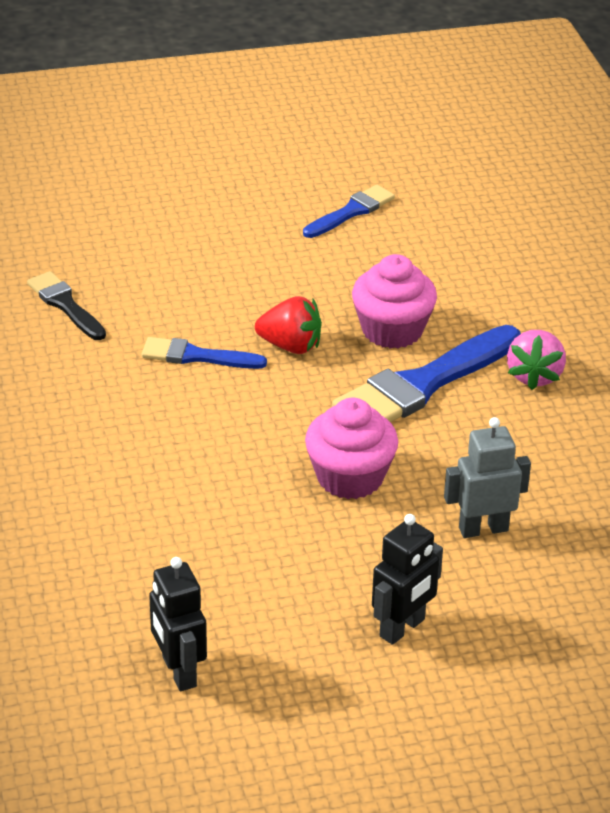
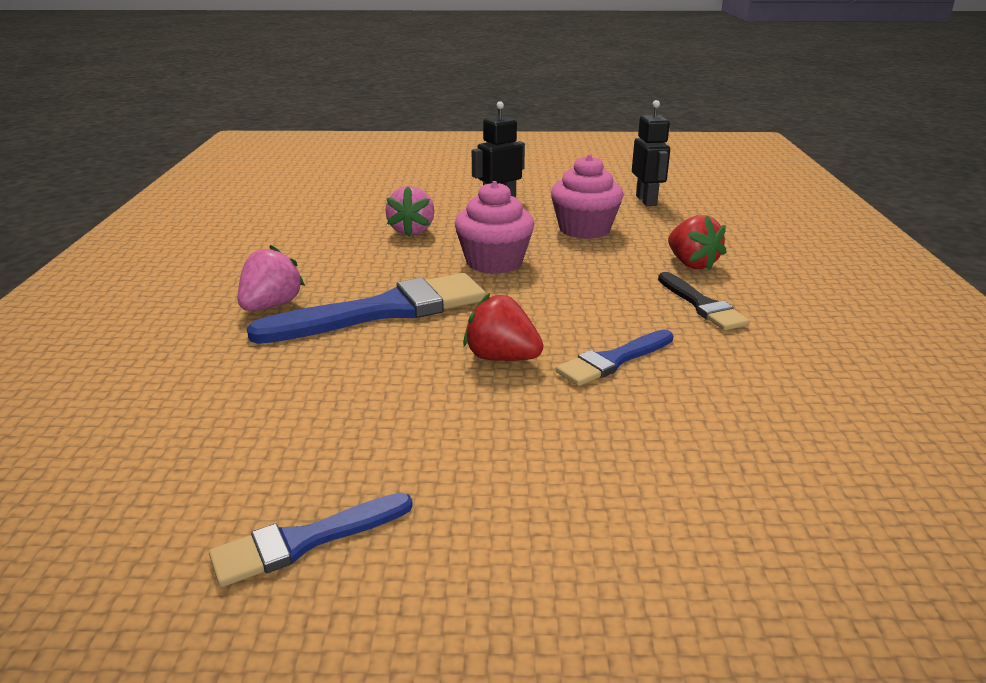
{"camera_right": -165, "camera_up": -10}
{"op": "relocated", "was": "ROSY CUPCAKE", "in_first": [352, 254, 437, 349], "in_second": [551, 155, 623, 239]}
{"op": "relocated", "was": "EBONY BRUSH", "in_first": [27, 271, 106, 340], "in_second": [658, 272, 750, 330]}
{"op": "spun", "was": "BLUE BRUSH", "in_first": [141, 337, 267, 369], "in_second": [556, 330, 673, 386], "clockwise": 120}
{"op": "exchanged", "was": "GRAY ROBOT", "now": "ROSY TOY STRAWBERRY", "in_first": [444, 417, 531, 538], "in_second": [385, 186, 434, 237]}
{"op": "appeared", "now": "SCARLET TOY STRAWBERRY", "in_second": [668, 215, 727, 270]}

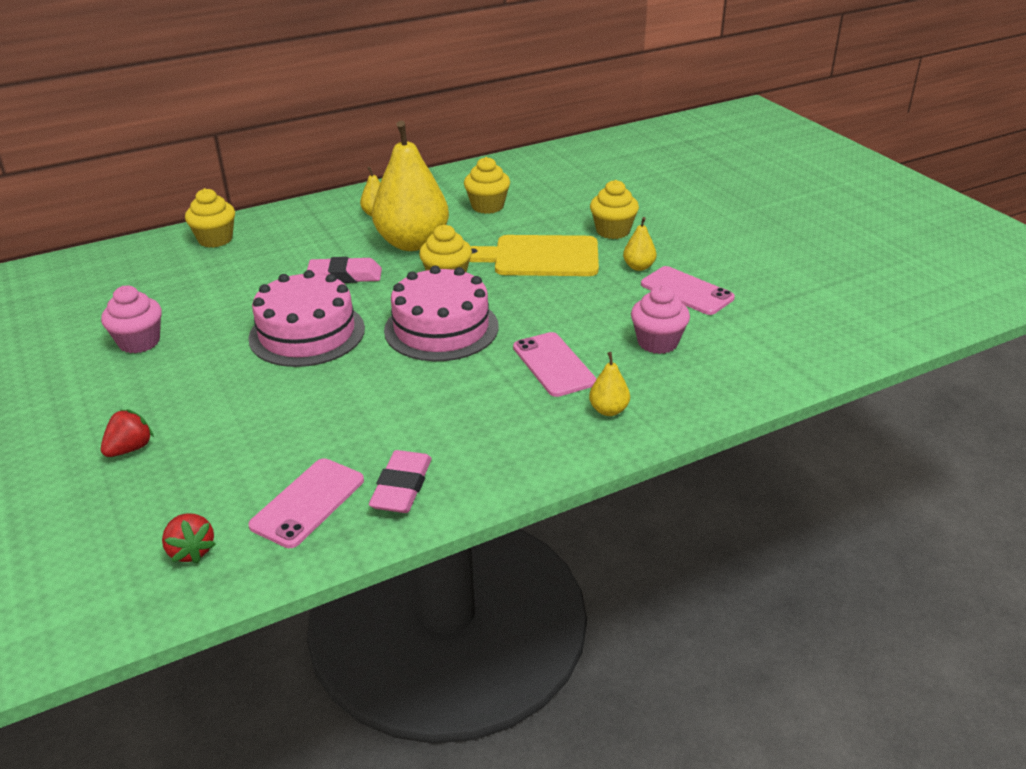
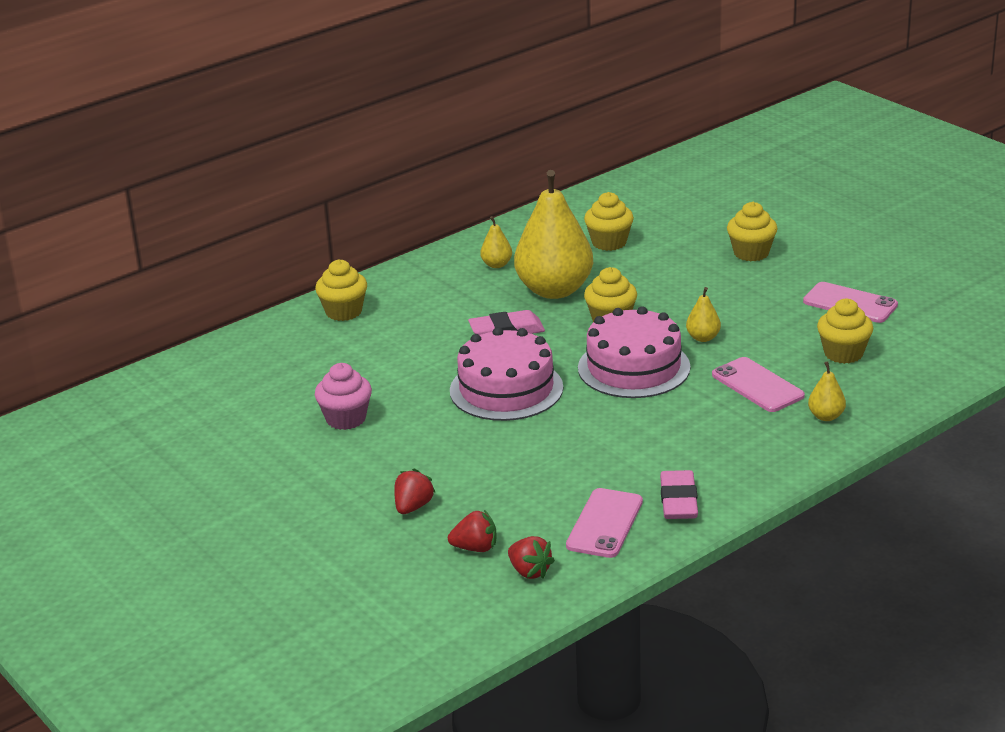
{"camera_right": -10, "camera_up": -5}
{"op": "relocated", "was": "YELLOW PEAR FRUIT", "in_first": [623, 217, 657, 271], "in_second": [686, 287, 721, 342]}
{"op": "missing", "was": "YELLOW BREAD BOARD", "in_first": [469, 235, 599, 276]}
{"op": "colour", "was": "ROSY CUPCAKE", "now": "YELLOW CUPCAKE", "in_first": [631, 285, 690, 354], "in_second": [817, 299, 873, 364]}
{"op": "appeared", "now": "SCARLET TOY STRAWBERRY", "in_second": [448, 510, 497, 552]}

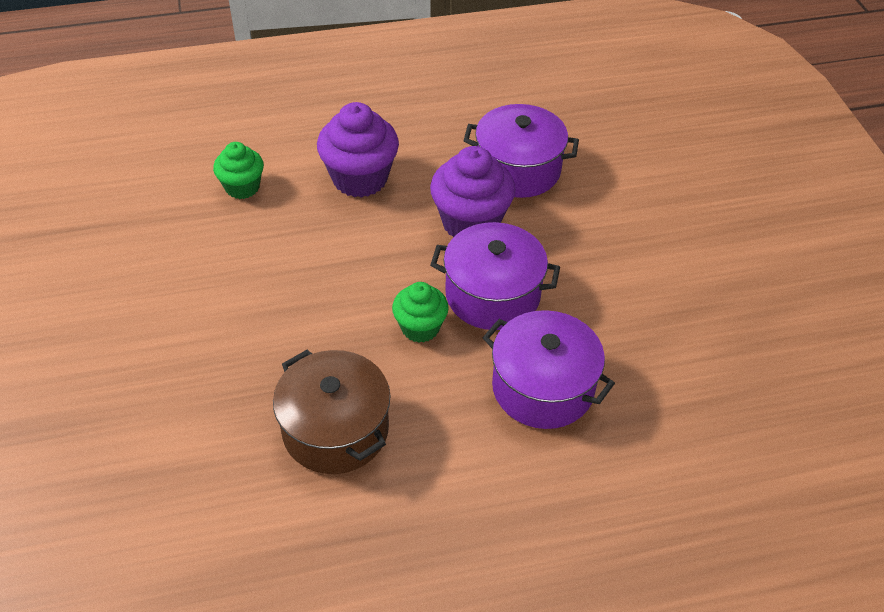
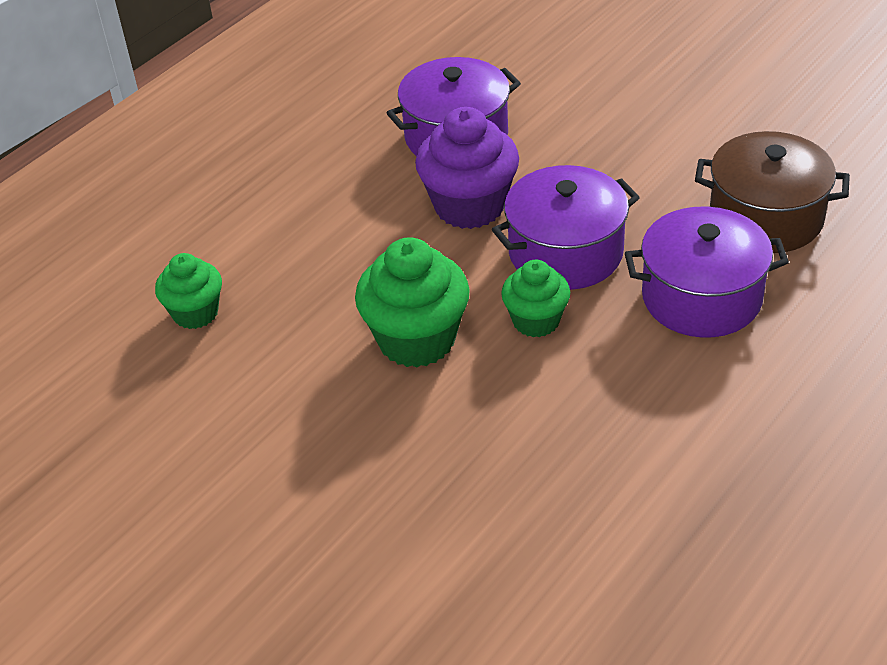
{"camera_right": -35, "camera_up": -5}
{"op": "missing", "was": "ROYAL PURPLE CUPCAKE", "in_first": [317, 102, 399, 198]}
{"op": "relocated", "was": "BROWN POT", "in_first": [273, 350, 391, 474], "in_second": [695, 131, 850, 253]}
{"op": "appeared", "now": "EMERALD CUPCAKE", "in_second": [355, 237, 470, 368]}

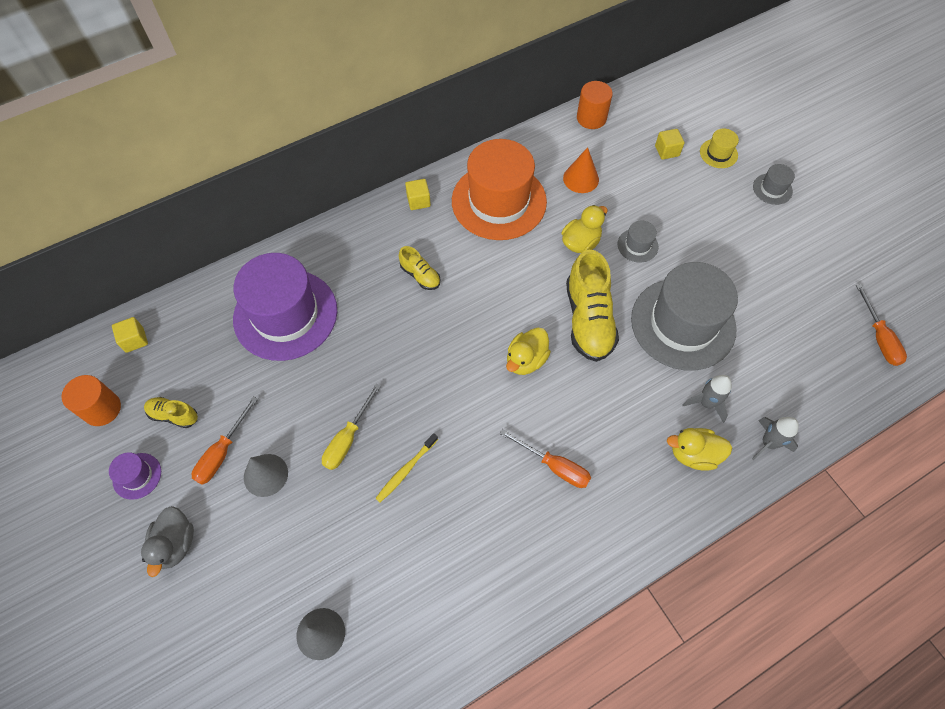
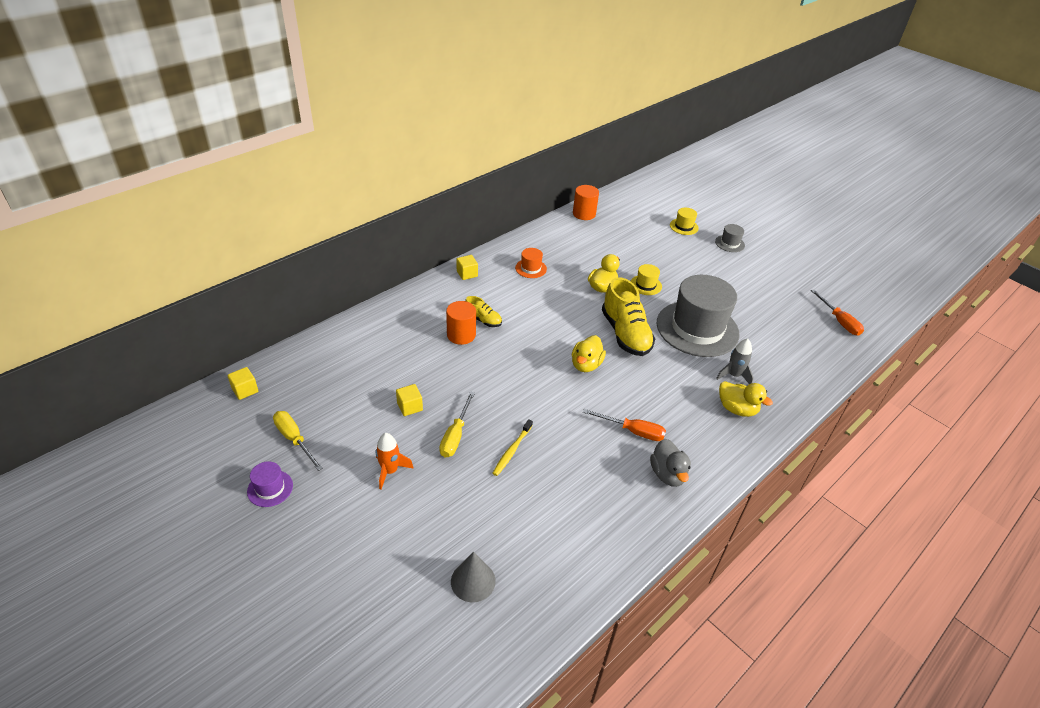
{"camera_right": -15, "camera_up": -20}
{"op": "relocated", "was": "YELLOW BLOCK", "in_first": [655, 129, 684, 160], "in_second": [396, 384, 423, 416]}
{"op": "size", "was": "ORANGE-COLOURED TOP HAT", "in_first": [452, 139, 547, 240], "in_second": [515, 248, 547, 278], "ratio": 0.41}
{"op": "missing", "was": "ORANGE-COLOURED SOLID CONE", "in_first": [563, 147, 599, 193]}
{"op": "colour", "was": "GRAY TOP HAT", "now": "YELLOW TOP HAT", "in_first": [617, 221, 658, 263], "in_second": [631, 264, 662, 295]}
{"op": "missing", "was": "ROYAL PURPLE TOP HAT", "in_first": [233, 253, 337, 361]}
{"op": "relocated", "was": "ORANGE-COLOURED SOLID CYLINDER", "in_first": [62, 375, 121, 426], "in_second": [446, 301, 476, 345]}
{"op": "missing", "was": "ORANGE-COLOURED FLAT SCREWDRIVER", "in_first": [191, 396, 258, 485]}
{"op": "exchanged", "was": "YELLOW SNEAKER", "now": "YELLOW FLAT SCREWDRIVER", "in_first": [144, 397, 198, 428], "in_second": [273, 411, 323, 471]}
{"op": "missing", "was": "GRAY ROCKET", "in_first": [752, 417, 799, 460]}
{"op": "spun", "was": "YELLOW RUBBER DUCK", "in_first": [667, 428, 732, 471], "in_second": [719, 381, 773, 417], "clockwise": -135}
{"op": "exchanged", "was": "GRAY SOLID CONE", "now": "ORANGE-COLOURED ROCKET", "in_first": [244, 454, 288, 497], "in_second": [376, 433, 414, 489]}
{"op": "relocated", "was": "GRAY RUBBER DUCK", "in_first": [141, 506, 194, 577], "in_second": [650, 439, 691, 487]}

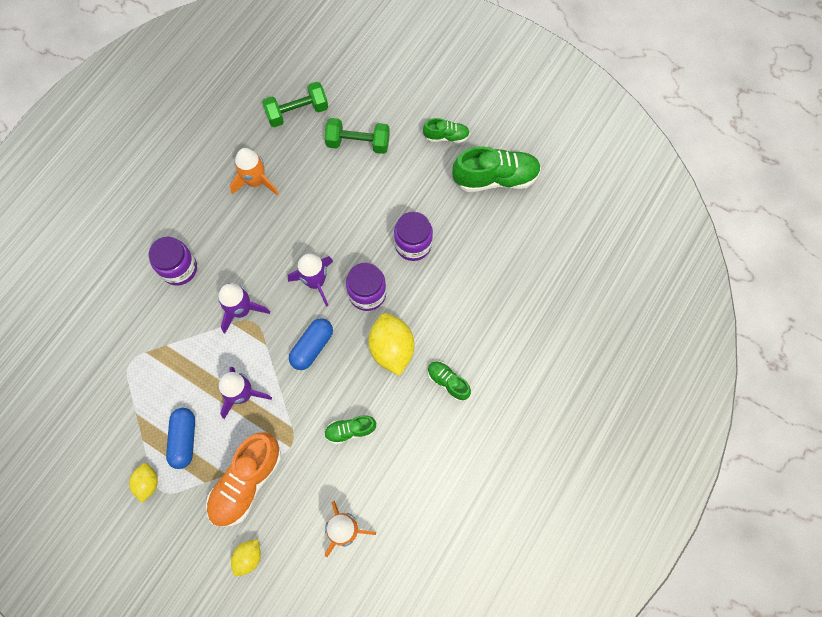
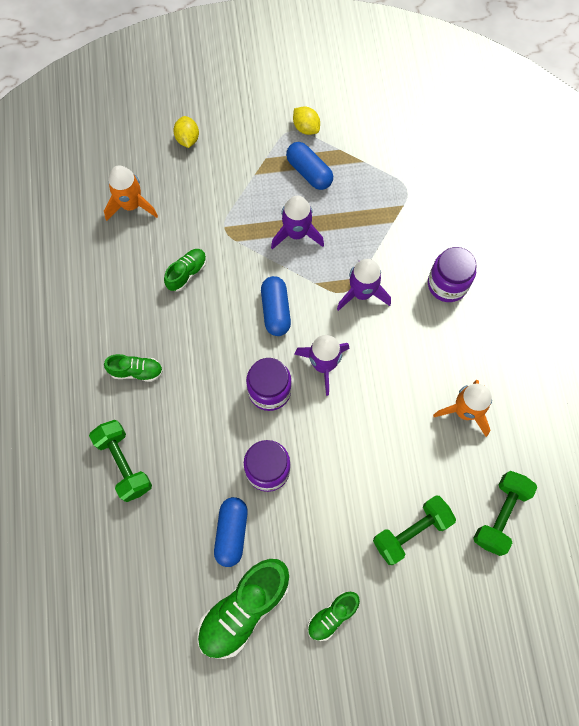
{"camera_right": 140, "camera_up": 0}
{"op": "missing", "was": "YELLOW LEMON", "in_first": [368, 313, 414, 376]}
{"op": "missing", "was": "ORANGE-COLOURED SNEAKER", "in_first": [206, 432, 281, 527]}
{"op": "appeared", "now": "EMERALD HAND WEIGHT", "in_second": [89, 420, 152, 502]}
{"op": "appeared", "now": "BLUE PILL", "in_second": [214, 497, 248, 567]}

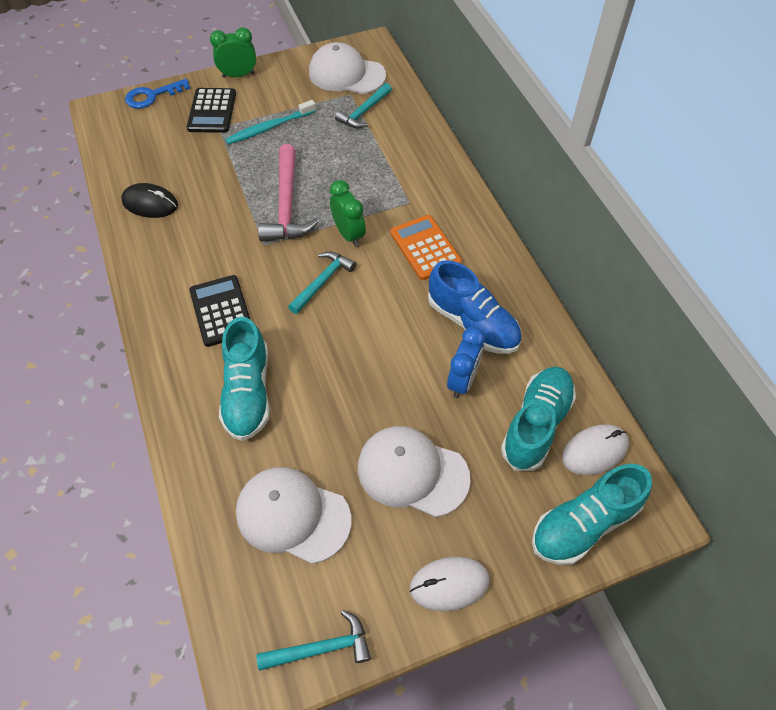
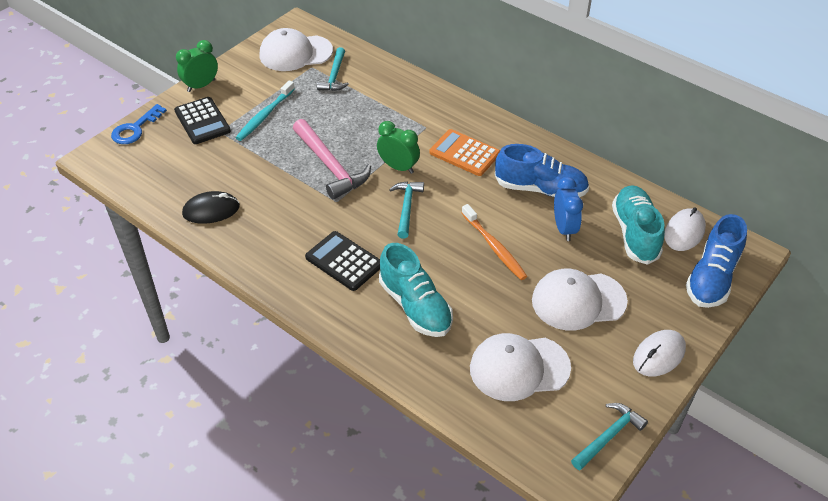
{"camera_right": -30, "camera_up": -10}
{"op": "colour", "was": "TURQUOISE SNEAKER", "now": "BLUE SNEAKER", "in_first": [532, 464, 652, 565], "in_second": [686, 214, 747, 308]}
{"op": "appeared", "now": "ORANGE-COLOURED TOOTH BRUSH", "in_second": [462, 204, 527, 280]}

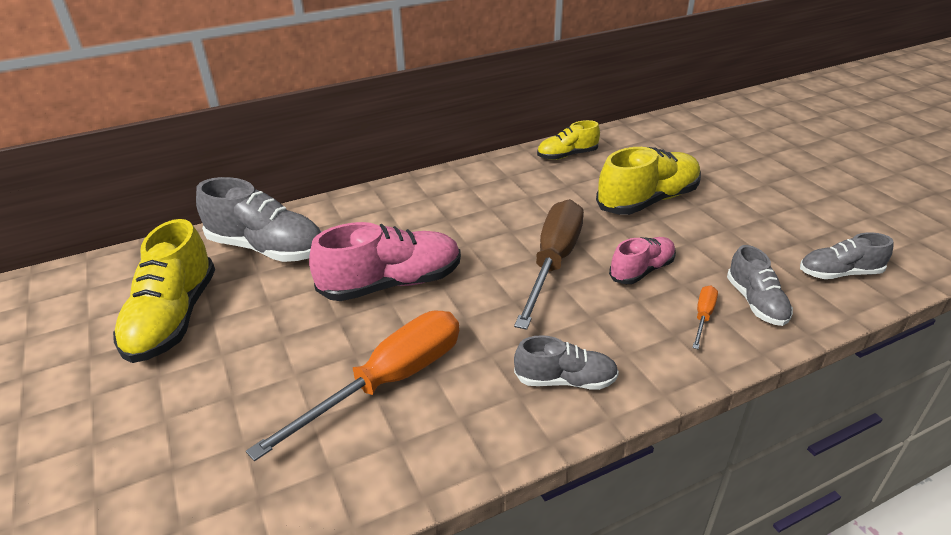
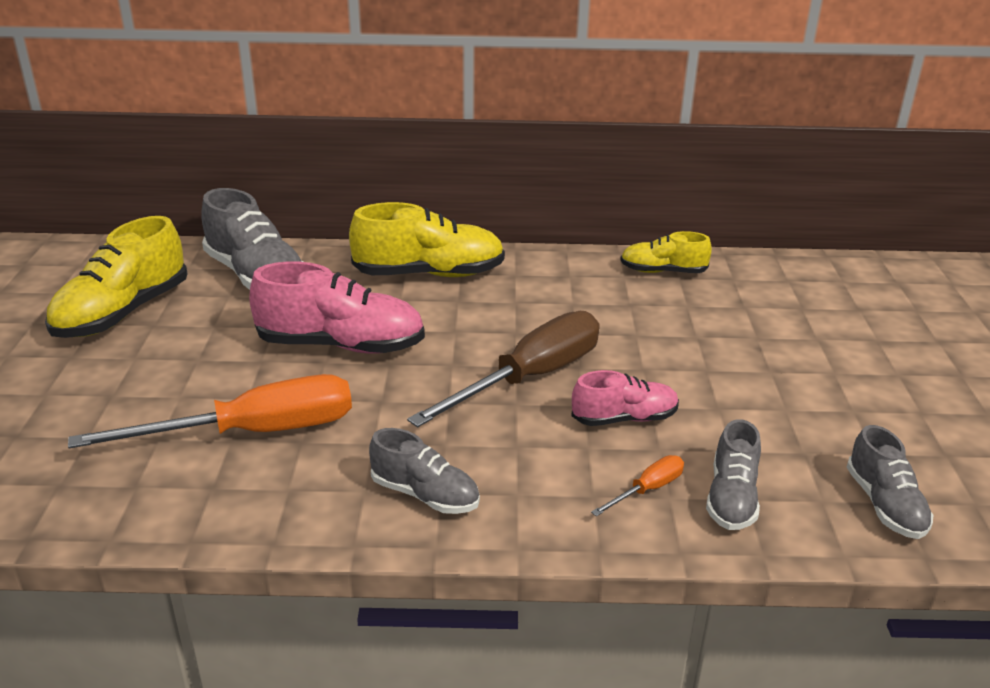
{"camera_right": 25, "camera_up": -5}
{"op": "relocated", "was": "YELLOW SNEAKER", "in_first": [596, 147, 701, 215], "in_second": [349, 202, 505, 277]}
{"op": "spun", "was": "GRAY SNEAKER", "in_first": [800, 232, 893, 279], "in_second": [847, 425, 933, 539], "clockwise": -120}

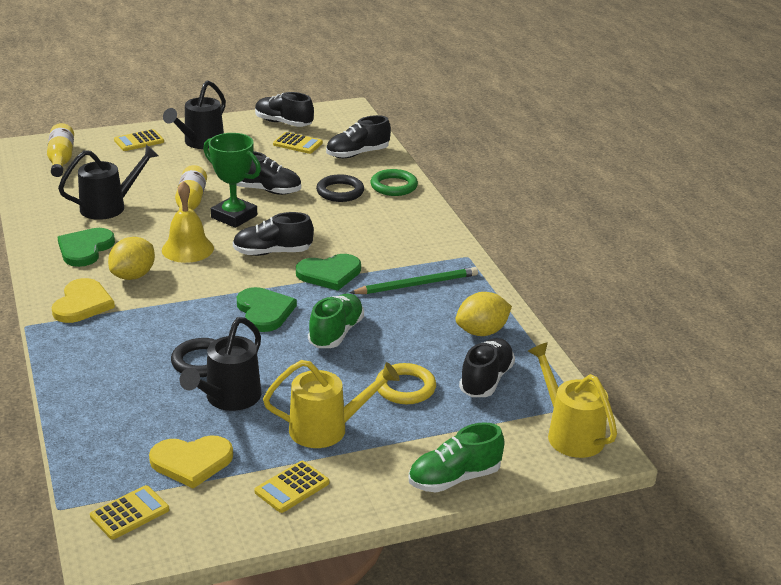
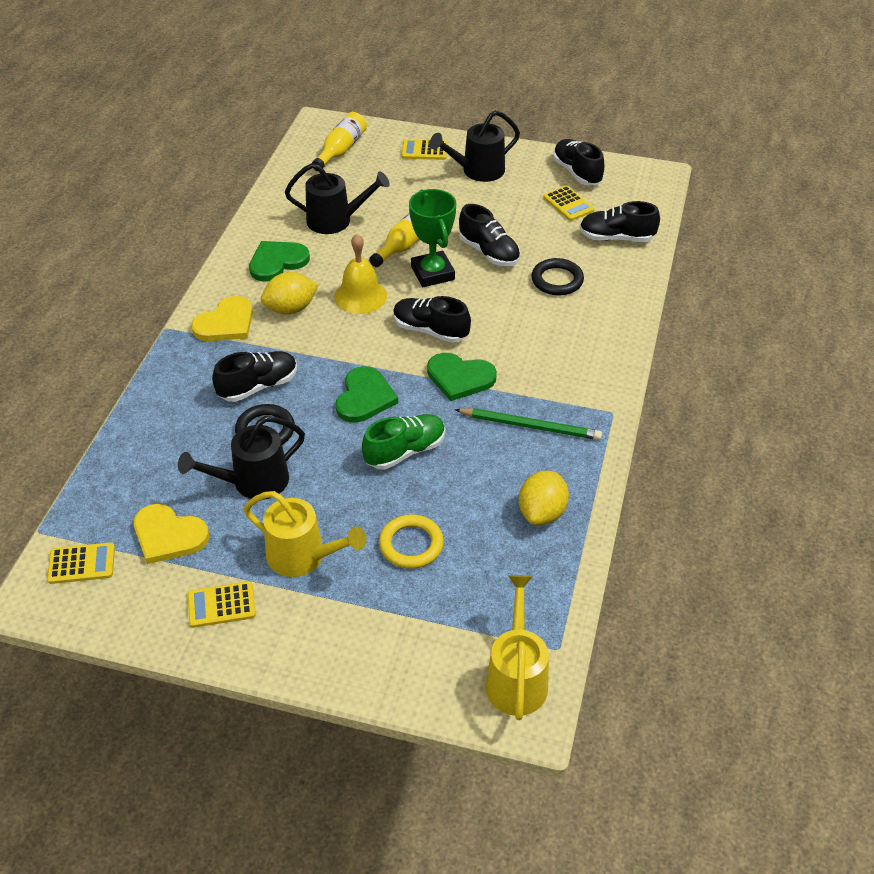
{"camera_right": 35, "camera_up": 15}
{"op": "missing", "was": "EMERALD RING", "in_first": [370, 169, 418, 196]}
{"op": "spun", "was": "YELLOW LEMON", "in_first": [455, 292, 512, 336], "in_second": [519, 471, 569, 525], "clockwise": -75}
{"op": "relocated", "was": "EBONY SNEAKER", "in_first": [459, 338, 515, 397], "in_second": [212, 351, 297, 402]}
{"op": "missing", "was": "EMERALD SNEAKER", "in_first": [409, 422, 504, 492]}

